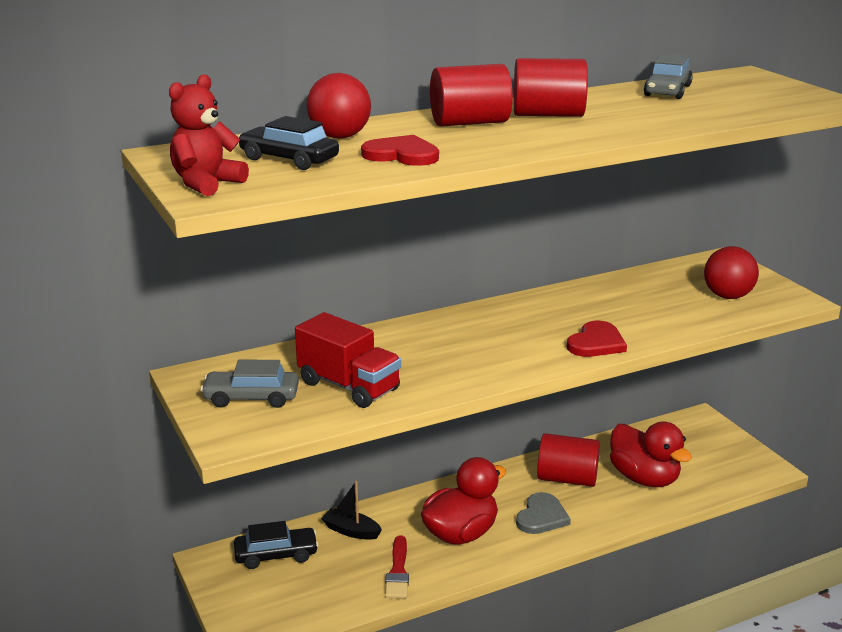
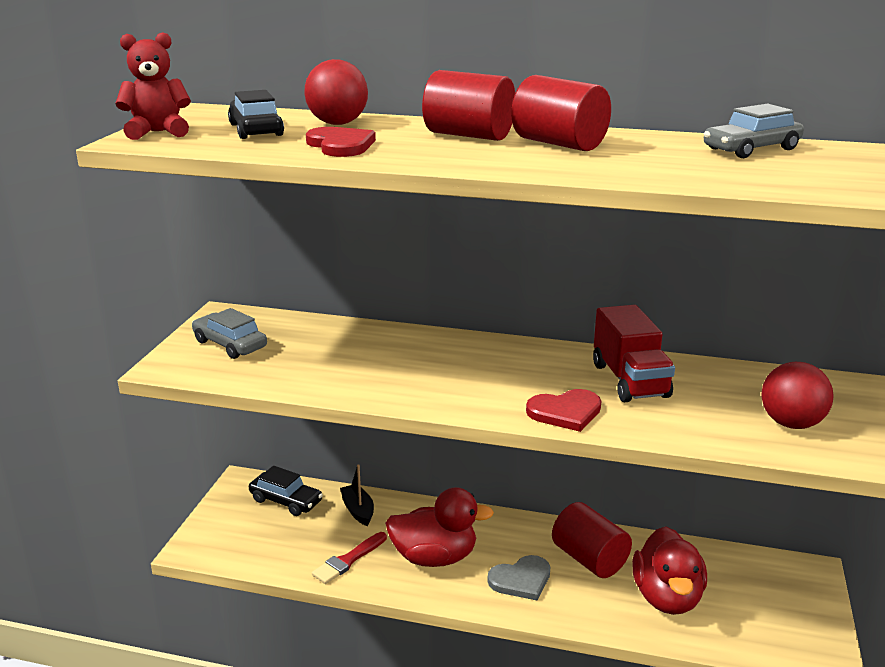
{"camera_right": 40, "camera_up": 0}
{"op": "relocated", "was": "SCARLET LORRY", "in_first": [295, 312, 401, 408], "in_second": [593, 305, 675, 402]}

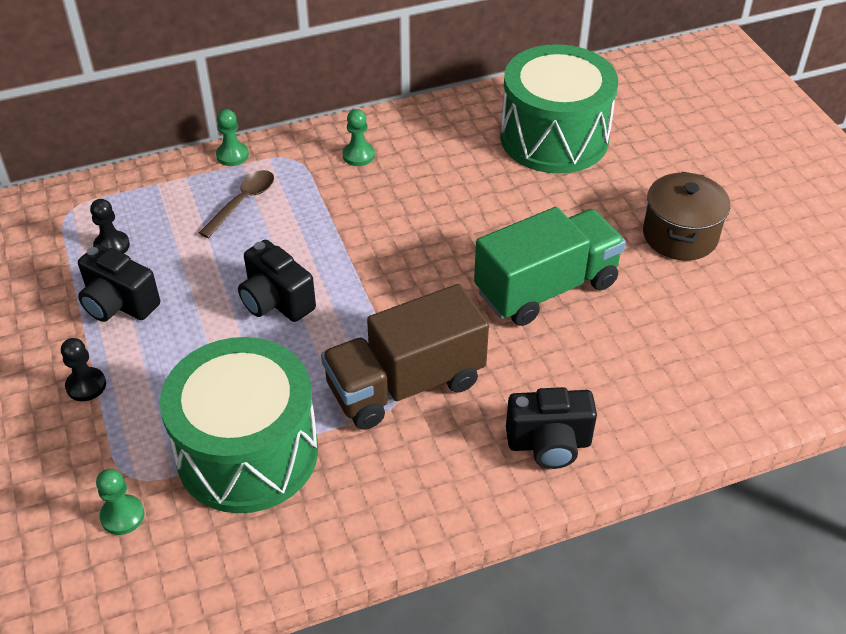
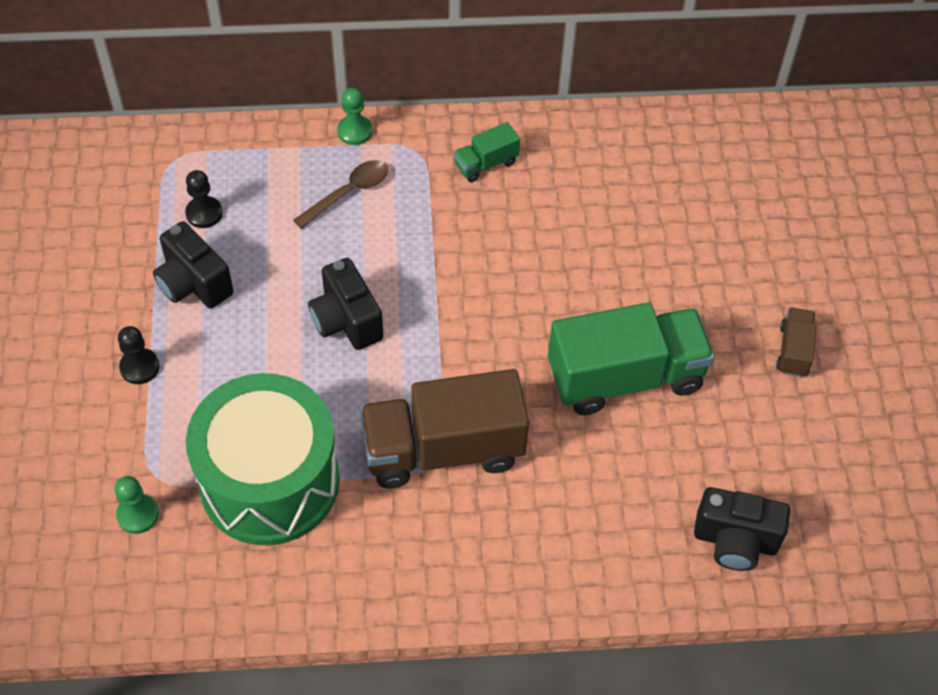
{"camera_right": 15, "camera_up": 10}
{"op": "missing", "was": "EMERALD DRUM", "in_first": [500, 44, 618, 174]}
{"op": "exchanged", "was": "EMERALD CHESS PAWN", "now": "EMERALD LORRY", "in_first": [342, 109, 375, 166], "in_second": [453, 122, 520, 182]}
{"op": "exchanged", "was": "BROWN POT", "now": "BROWN LORRY", "in_first": [643, 172, 730, 261], "in_second": [776, 307, 816, 377]}
{"op": "relocated", "was": "EBONY COMPACT CAMERA", "in_first": [506, 387, 597, 469], "in_second": [694, 487, 790, 571]}

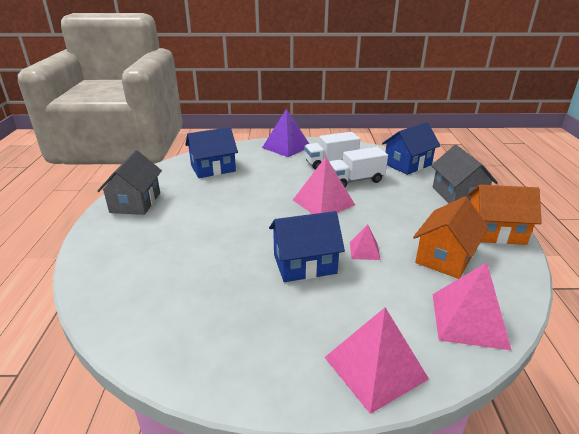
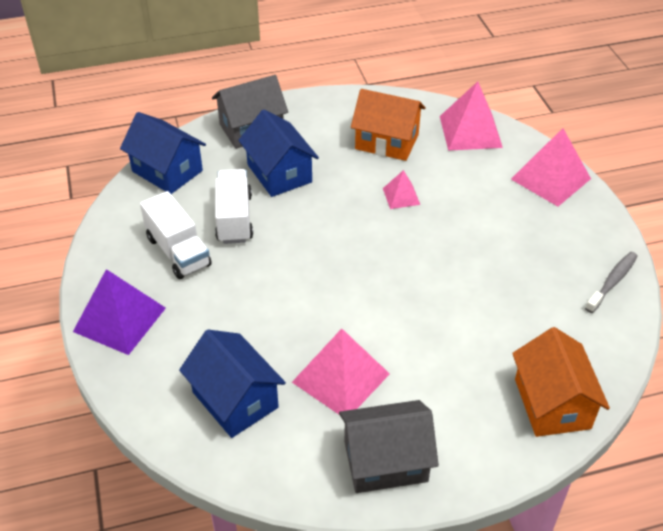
{"camera_right": -105, "camera_up": 15}
{"op": "spun", "was": "PURE WHITE LORRY", "in_first": [329, 147, 388, 187], "in_second": [215, 169, 253, 244], "clockwise": -150}
{"op": "relocated", "was": "ROSY PYRAMID", "in_first": [293, 157, 355, 214], "in_second": [292, 329, 390, 414]}
{"op": "relocated", "was": "ORANGE-COLOURED HOUSE", "in_first": [467, 185, 542, 245], "in_second": [512, 327, 610, 437]}
{"op": "relocated", "was": "BLUE HOUSE", "in_first": [269, 211, 345, 282], "in_second": [238, 109, 319, 197]}
{"op": "appeared", "now": "GRAY TOOTH BRUSH", "in_second": [585, 252, 638, 313]}

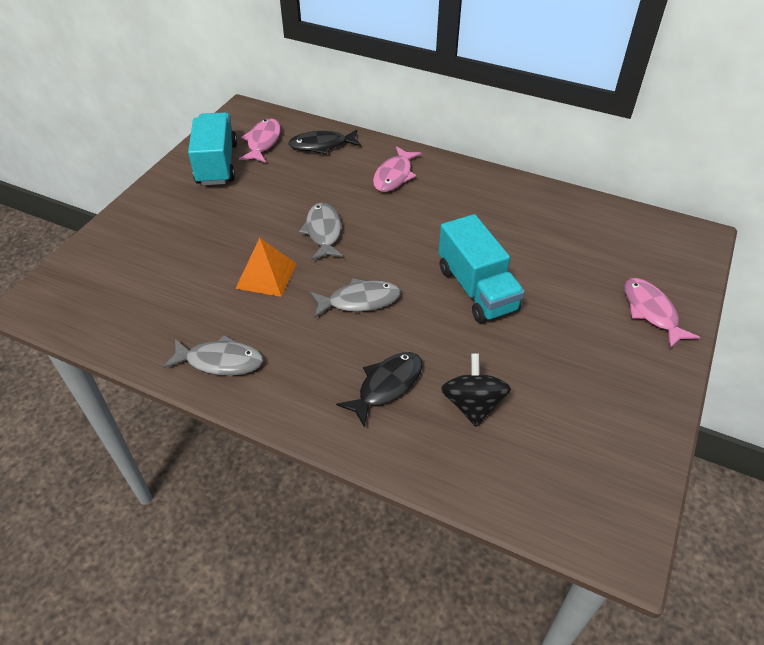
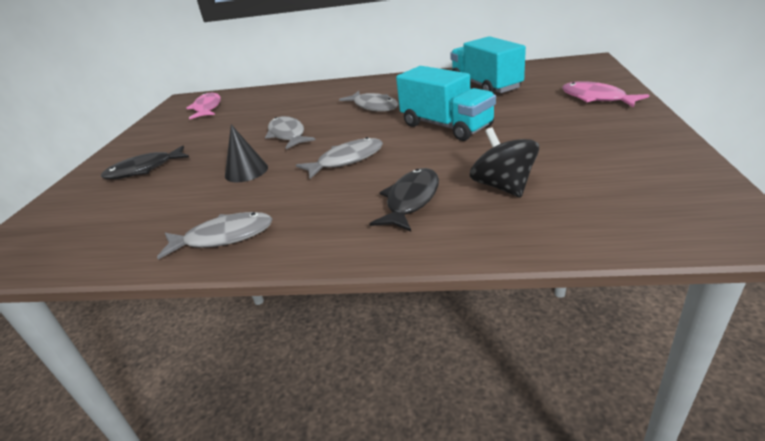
{"camera_right": -15, "camera_up": -15}
{"op": "relocated", "was": "TURQUOISE LORRY", "in_first": [188, 112, 237, 185], "in_second": [450, 36, 526, 94]}
{"op": "relocated", "was": "EBONY FISH FIGURE", "in_first": [288, 130, 361, 155], "in_second": [101, 145, 189, 179]}
{"op": "missing", "was": "ROSY FISH FIGURE", "in_first": [373, 146, 422, 192]}
{"op": "exchanged", "was": "ORANGE-COLOURED PYRAMID", "now": "EBONY SOLID CONE", "in_first": [235, 238, 297, 297], "in_second": [225, 124, 268, 183]}
{"op": "appeared", "now": "GRAY FISH FIGURE", "in_second": [339, 91, 398, 112]}

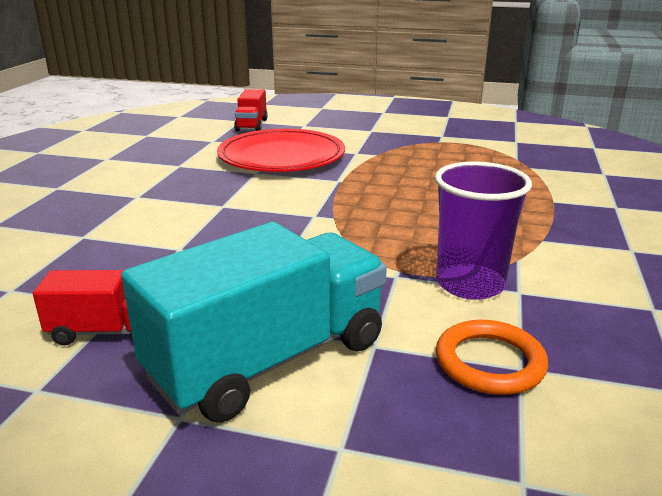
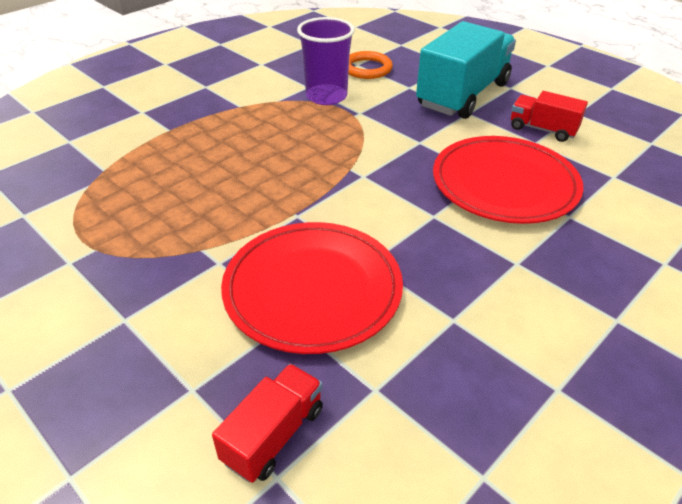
{"camera_right": -150, "camera_up": 15}
{"op": "spun", "was": "TURQUOISE LORRY", "in_first": [121, 222, 387, 422], "in_second": [416, 21, 516, 119], "clockwise": 135}
{"op": "appeared", "now": "SCARLET FLAT DISH", "in_second": [433, 136, 583, 224]}

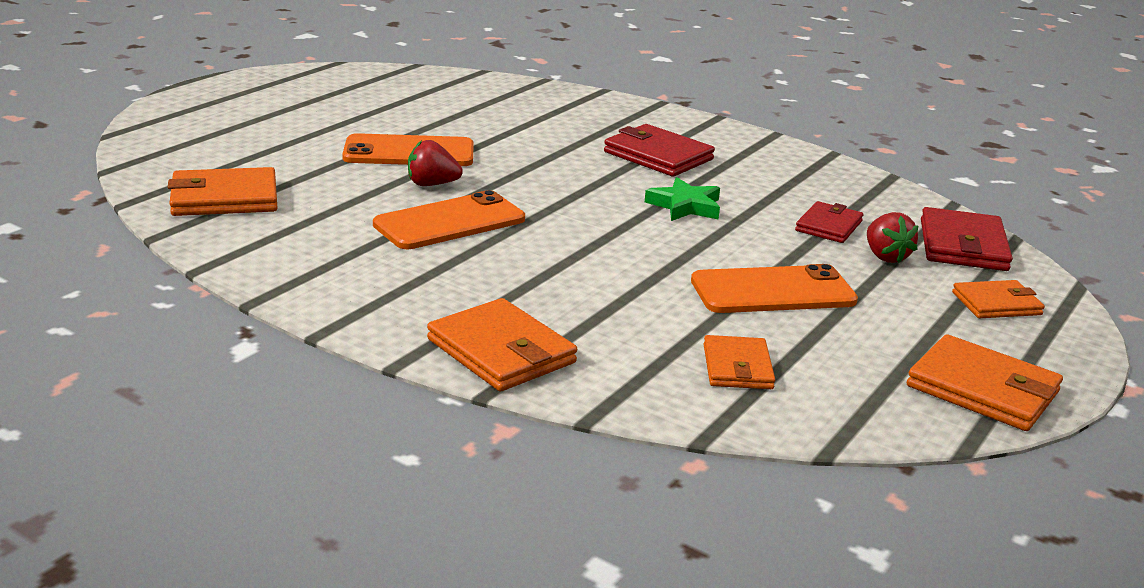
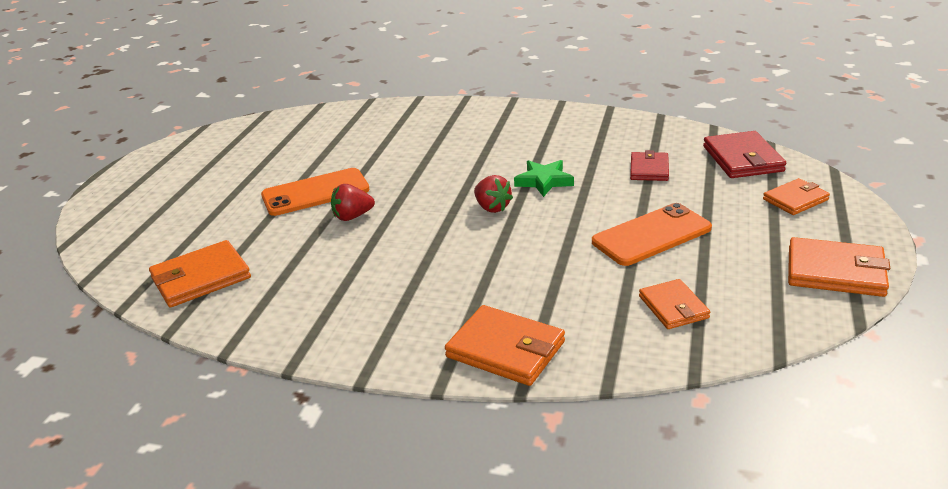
{"camera_right": -15, "camera_up": 5}
{"op": "missing", "was": "SCARLET WALLET", "in_first": [604, 124, 715, 177]}
{"op": "missing", "was": "ORANGE-COLOURED MOBILE PHONE", "in_first": [373, 190, 525, 249]}
{"op": "relocated", "was": "SCARLET TOY STRAWBERRY", "in_first": [867, 212, 918, 263], "in_second": [474, 175, 513, 213]}

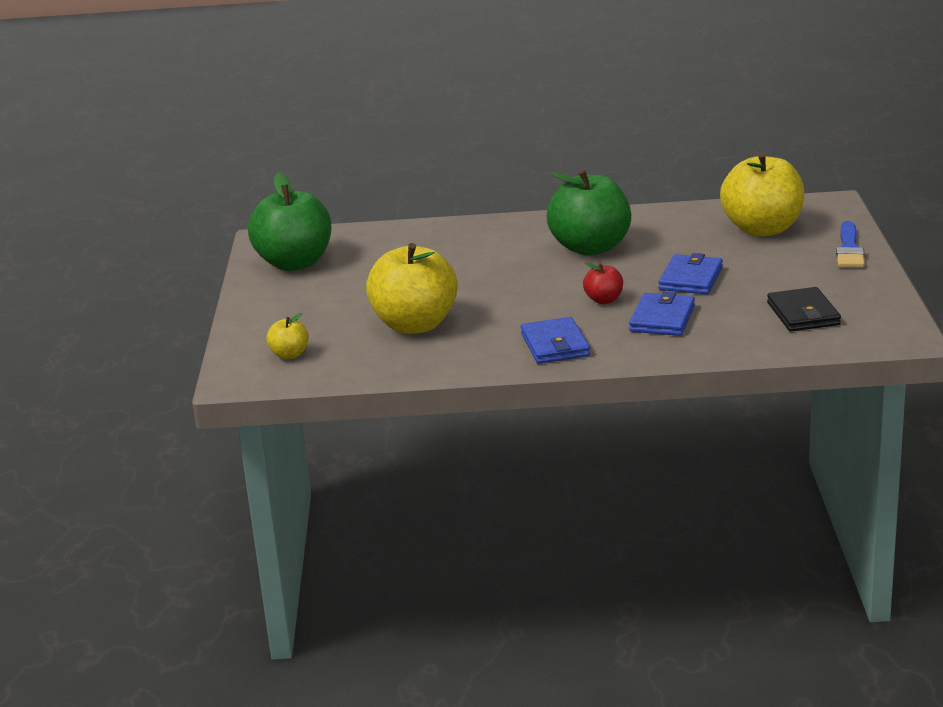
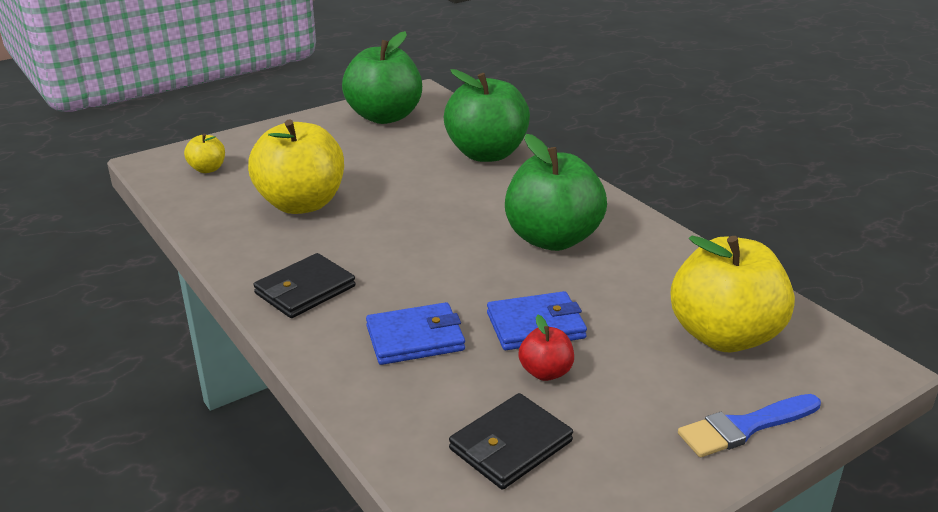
{"camera_right": 55, "camera_up": 5}
{"op": "relocated", "was": "SCARLET APPLE FRUIT", "in_first": [583, 263, 623, 304], "in_second": [518, 315, 574, 381]}
{"op": "colour", "was": "BLUE WALLET", "now": "EBONY WALLET", "in_first": [521, 317, 590, 364], "in_second": [253, 253, 355, 318]}
{"op": "appeared", "now": "EMERALD APPLE FRUIT", "in_second": [444, 69, 530, 162]}

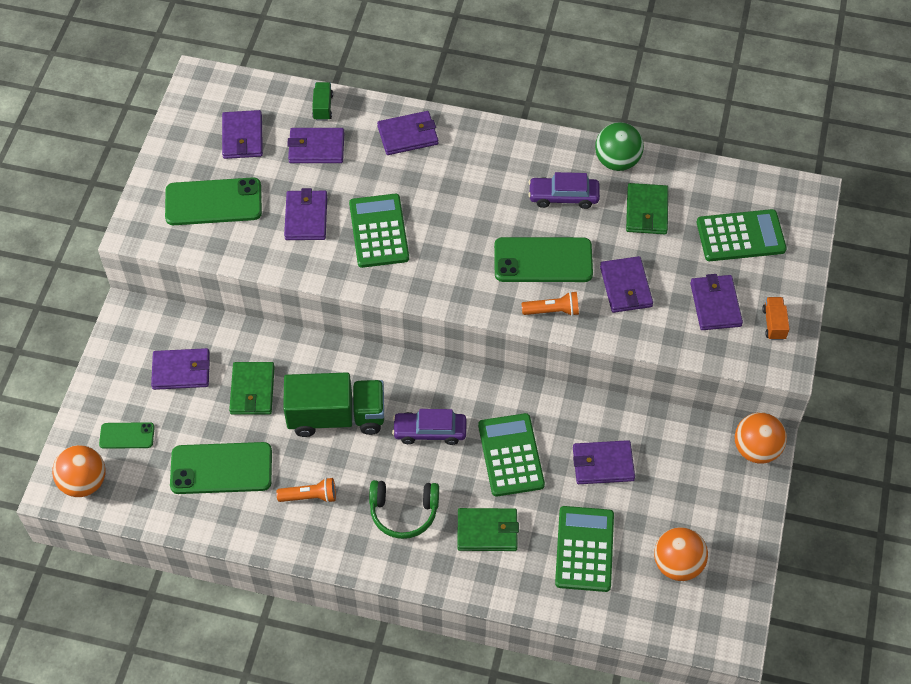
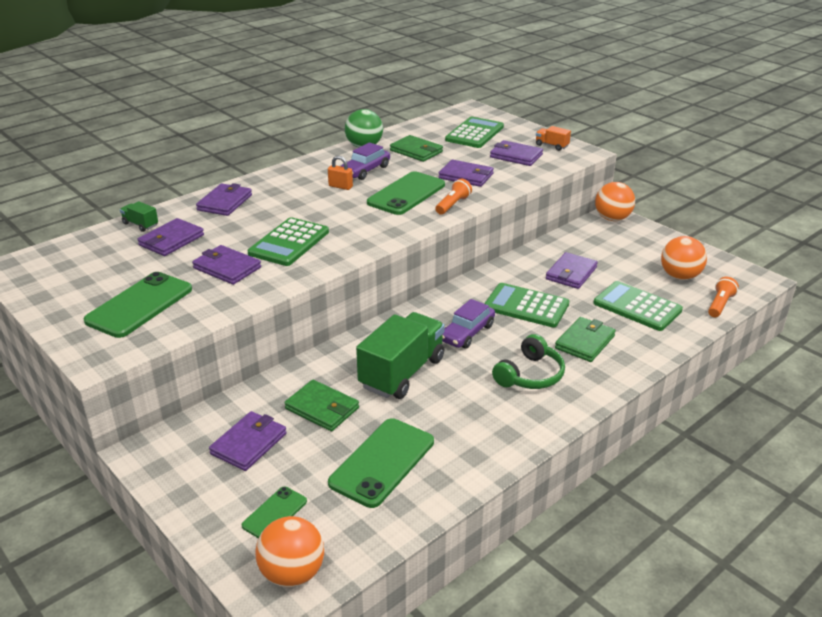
{"camera_right": -55, "camera_up": -25}
{"op": "missing", "was": "ROYAL PURPLE WALLET", "in_first": [222, 110, 263, 159]}
{"op": "spun", "was": "EMERALD POCKET CALCULATOR", "in_first": [349, 194, 409, 268], "in_second": [248, 217, 329, 266], "clockwise": -90}
{"op": "relocated", "was": "ORANGE-COLOURED POCKET TORCH", "in_first": [277, 478, 336, 503], "in_second": [708, 277, 739, 317]}
{"op": "appeared", "now": "ORANGE-COLOURED SMALL LOCK", "in_second": [328, 156, 353, 190]}

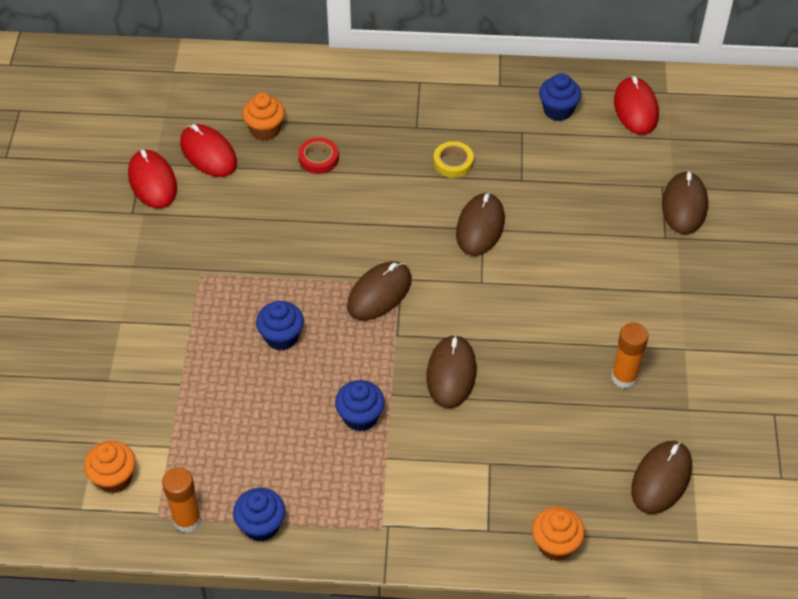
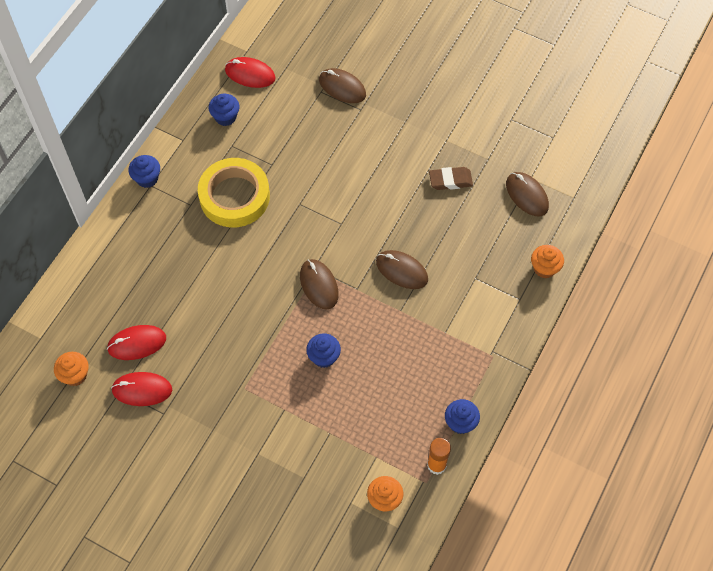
{"camera_right": -65, "camera_up": 10}
{"op": "relocated", "was": "ORANGE-COLOURED CUPCAKE", "in_first": [242, 93, 285, 141], "in_second": [54, 352, 89, 386]}
{"op": "missing", "was": "SCARLET TAPE", "in_first": [298, 138, 339, 174]}
{"op": "size", "was": "YELLOW TAPE", "in_first": [433, 141, 474, 178], "in_second": [198, 158, 270, 227], "ratio": 2.39}
{"op": "missing", "was": "BROWN MOUSE", "in_first": [456, 193, 505, 256]}
{"op": "exchanged", "was": "ORANGE-COLOURED STICK OF GLUE", "now": "BROWN GUM ERASER", "in_first": [611, 323, 649, 388], "in_second": [429, 167, 473, 190]}
{"op": "relocated", "was": "BLUE CUPCAKE", "in_first": [335, 380, 385, 431], "in_second": [129, 155, 160, 188]}

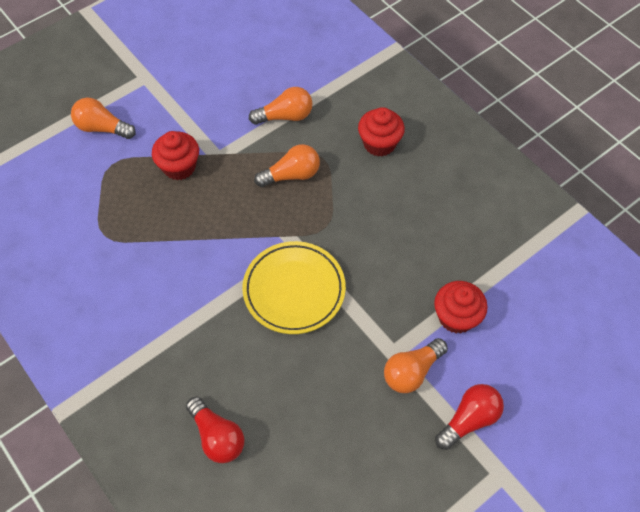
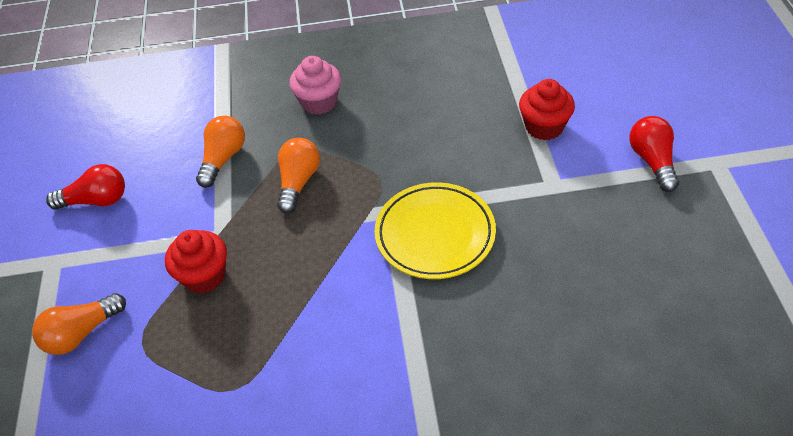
{"camera_right": -55, "camera_up": -10}
{"op": "colour", "was": "SCARLET CUPCAKE", "now": "ROSY CUPCAKE", "in_first": [358, 107, 405, 157], "in_second": [289, 56, 341, 115]}
{"op": "missing", "was": "ORANGE-COLOURED BULB", "in_first": [384, 338, 448, 393]}
{"op": "relocated", "was": "SCARLET BULB", "in_first": [186, 397, 244, 463], "in_second": [46, 164, 125, 210]}

